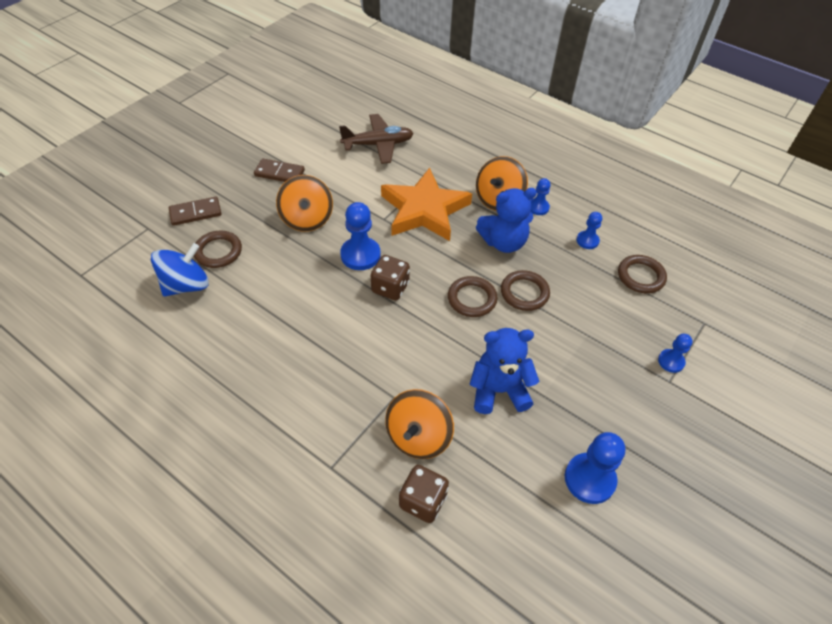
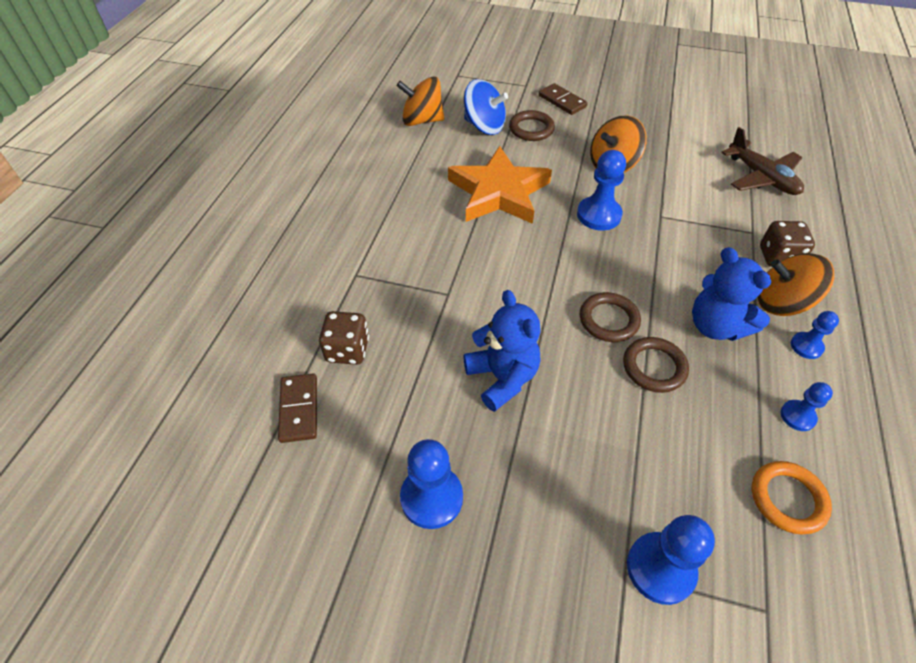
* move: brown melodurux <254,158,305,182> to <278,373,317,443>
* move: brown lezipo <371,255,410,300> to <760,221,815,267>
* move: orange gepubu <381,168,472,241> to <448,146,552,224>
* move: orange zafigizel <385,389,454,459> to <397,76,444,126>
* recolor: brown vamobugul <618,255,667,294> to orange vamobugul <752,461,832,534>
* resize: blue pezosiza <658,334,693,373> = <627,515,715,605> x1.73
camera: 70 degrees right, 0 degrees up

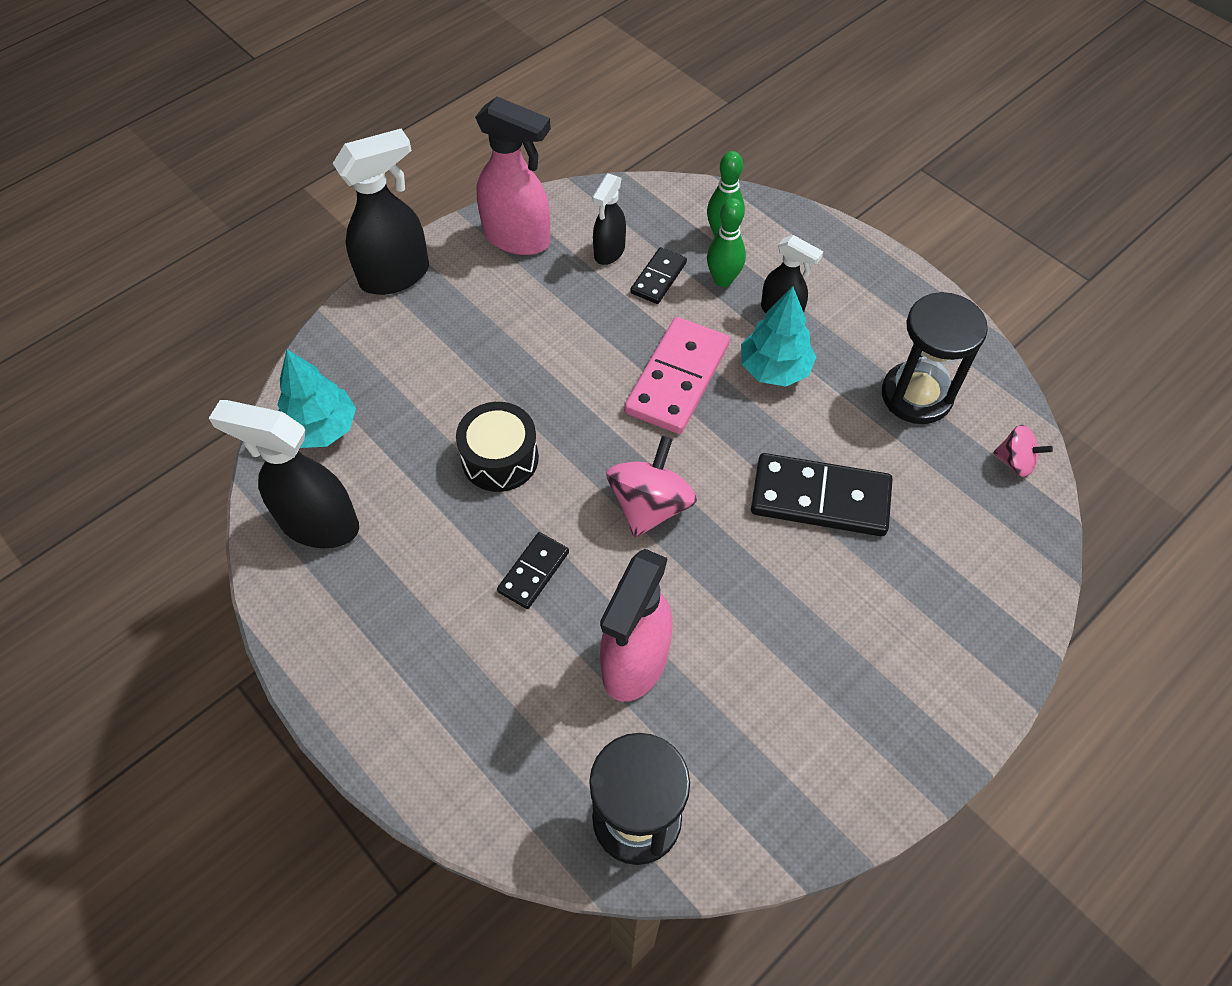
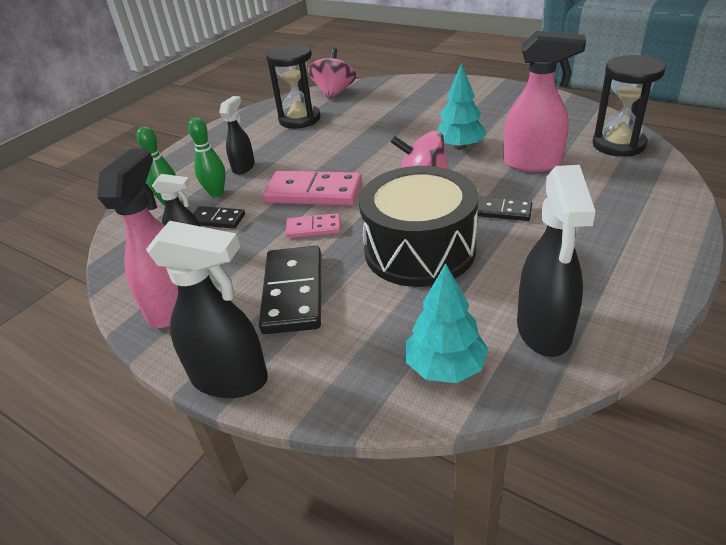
* rotate: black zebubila <333,129,429,295> = <146,221,268,398> 150 degrees clockwise
* resize: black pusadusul <456,402,539,492> = <359,166,478,287> x1.75
* move: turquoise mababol <741,286,816,387> to <437,63,487,150>
* move: black melodurux <751,453,893,536> to <259,246,321,334>
* resize: pink zafigizel <993,425,1053,477> = <308,48,356,100> x1.74
* insert: pink melodurux <285,213,341,238>
camera: 100 degrees left, 20 degrees down

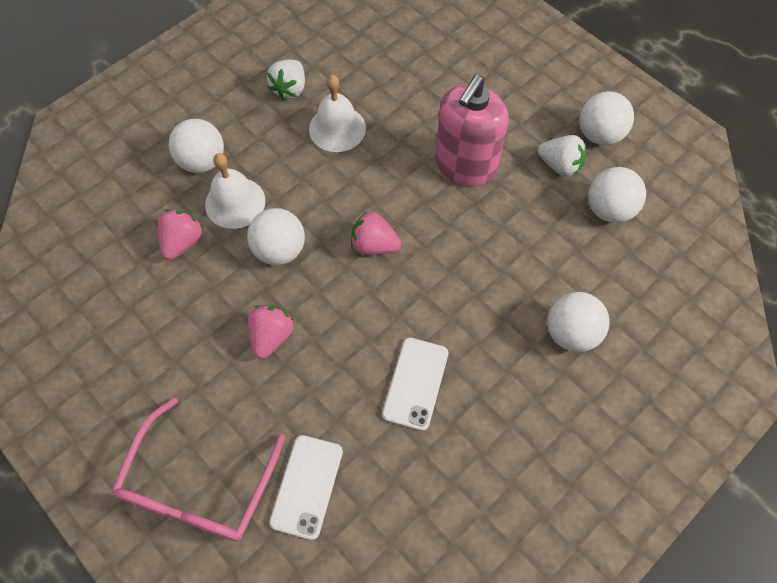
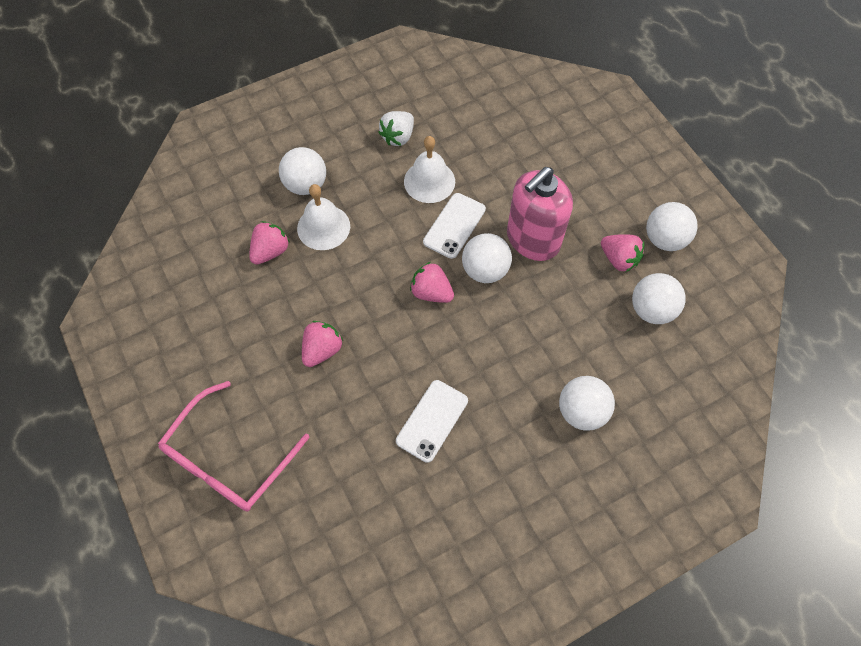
* move: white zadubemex <247,208,305,265> to <462,233,512,283>
* move: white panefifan <269,435,343,540> to <423,193,486,259>
* recolor: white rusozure <538,135,586,177> to pink rusozure <601,234,644,272>
camera: 15 degrees right, 0 degrees up

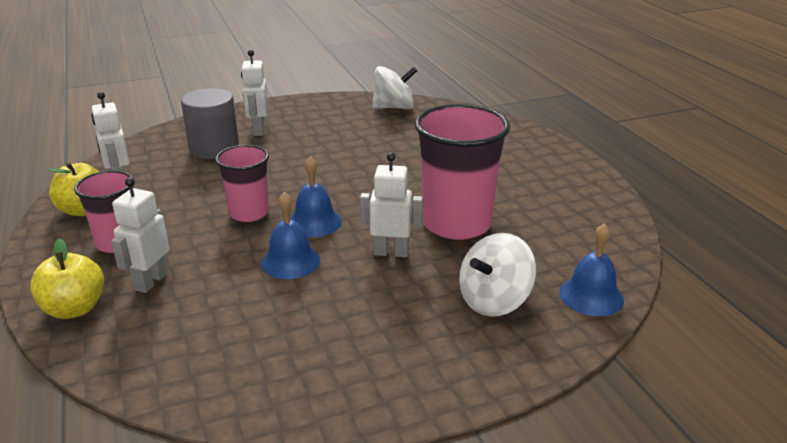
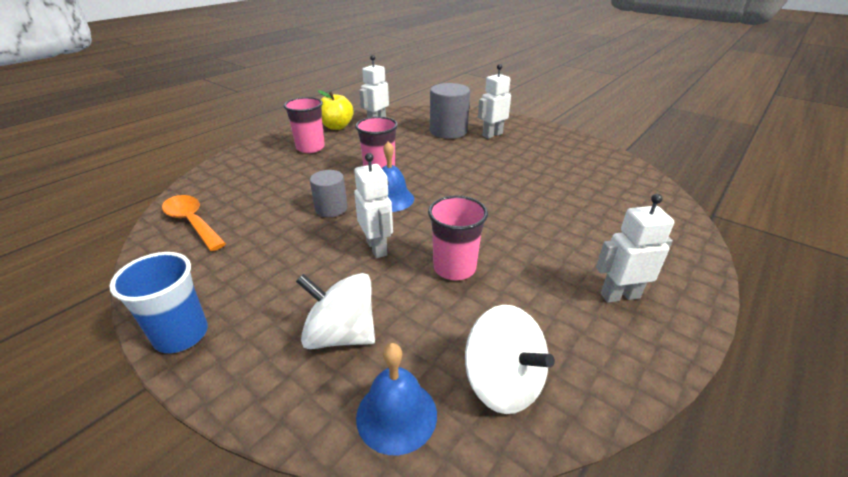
* delete: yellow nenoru <30,239,104,319>
* move: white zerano <111,178,170,293> to <596,194,674,303>
* replace: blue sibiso <261,192,320,279> to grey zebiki <310,170,347,217>
* move: white zafigizel <372,66,417,109> to <465,305,555,414>
* resize: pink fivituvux <415,104,510,240> = <428,195,488,280> x0.59
* insert: blue fivituvux <109,252,208,353>
* insert: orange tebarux <162,195,226,251>
camera: 60 degrees right, 5 degrees up

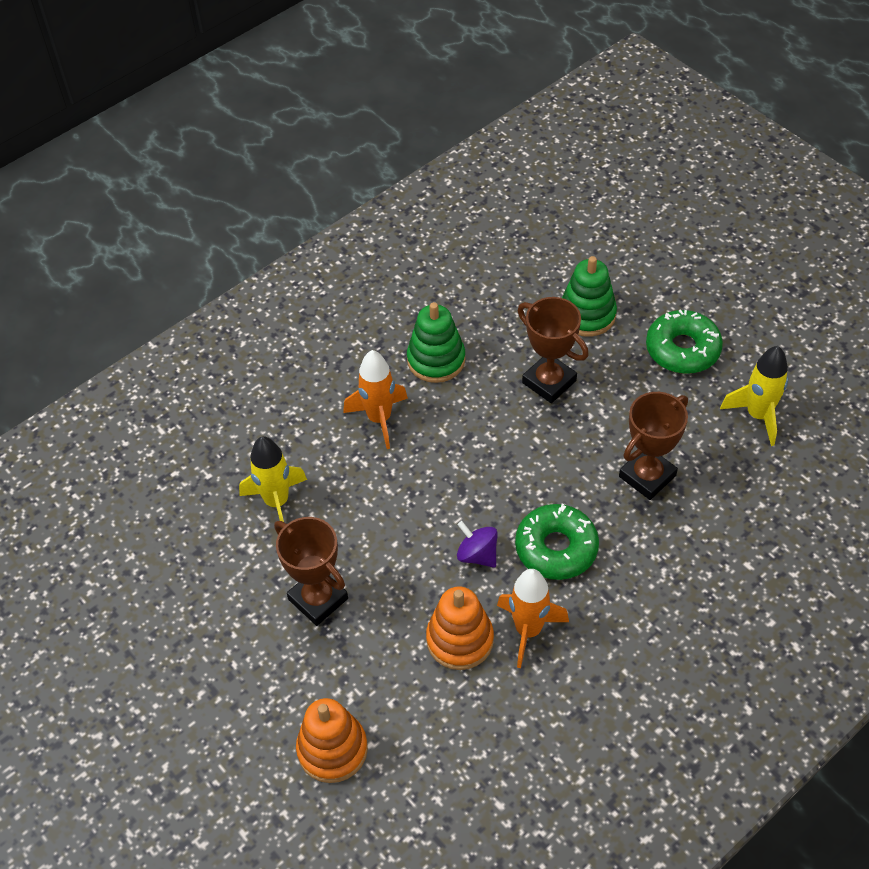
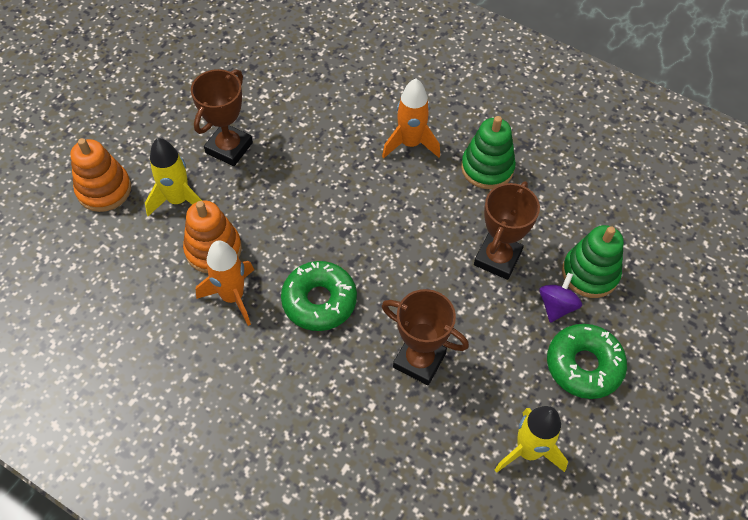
* move: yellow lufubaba <239,436,307,522> to <145,138,202,216>
* move: purple zafigizel <457,521,498,568> to <539,273,582,323>
camera: 70 degrees right, 5 degrees up

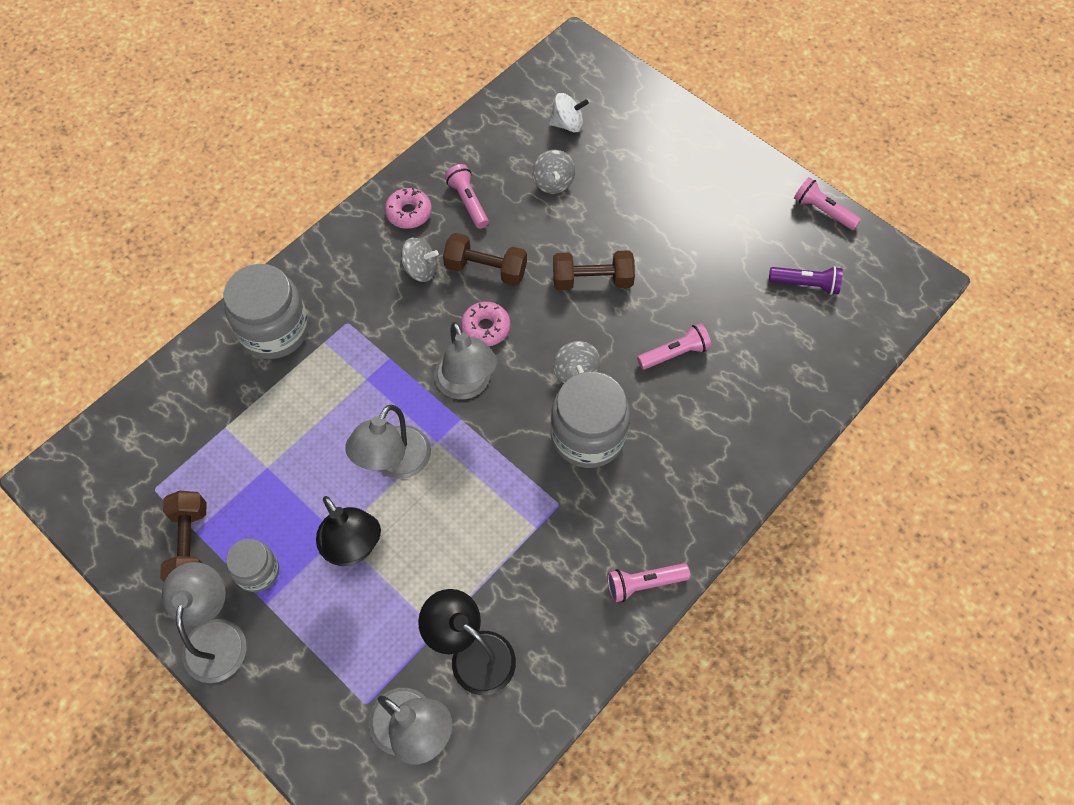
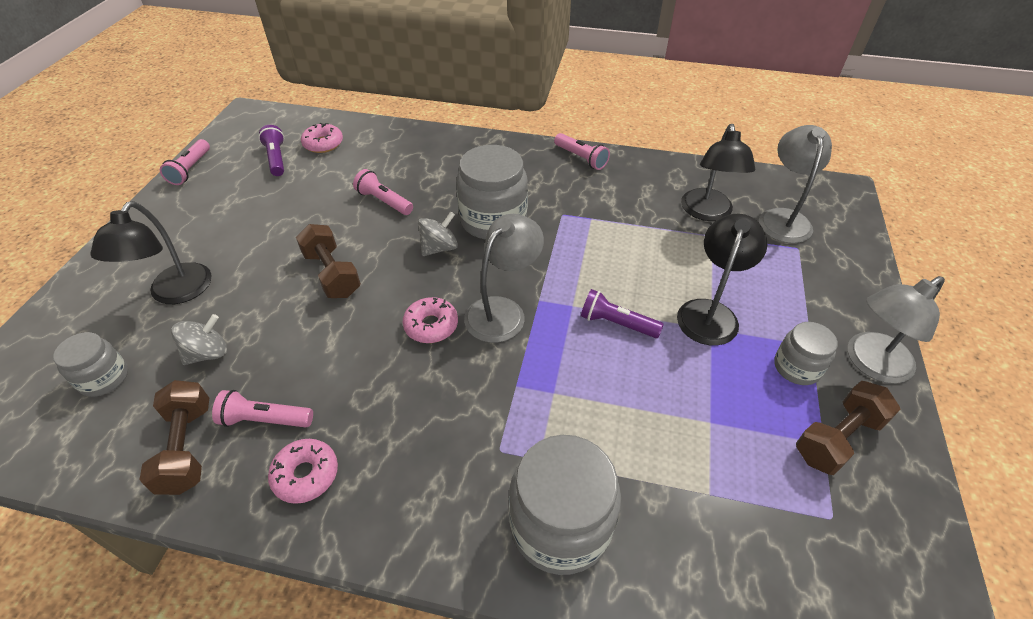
* replace: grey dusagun <345,405,431,479> to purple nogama <581,289,664,338>
* delete: grey zafigizel <400,238,439,282>
* move: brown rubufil <443,233,527,286> to <139,380,209,495>
* rotate: pink nogama <445,164,489,229> = <212,390,313,427> 60 degrees clockwise
* replace: white zafigizel <549,93,589,132> to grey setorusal <53,332,128,397>
* insert: black dusagun <90,201,212,304>
* insert: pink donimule <301,123,343,153>
camera: 120 degrees left, 15 degrees down

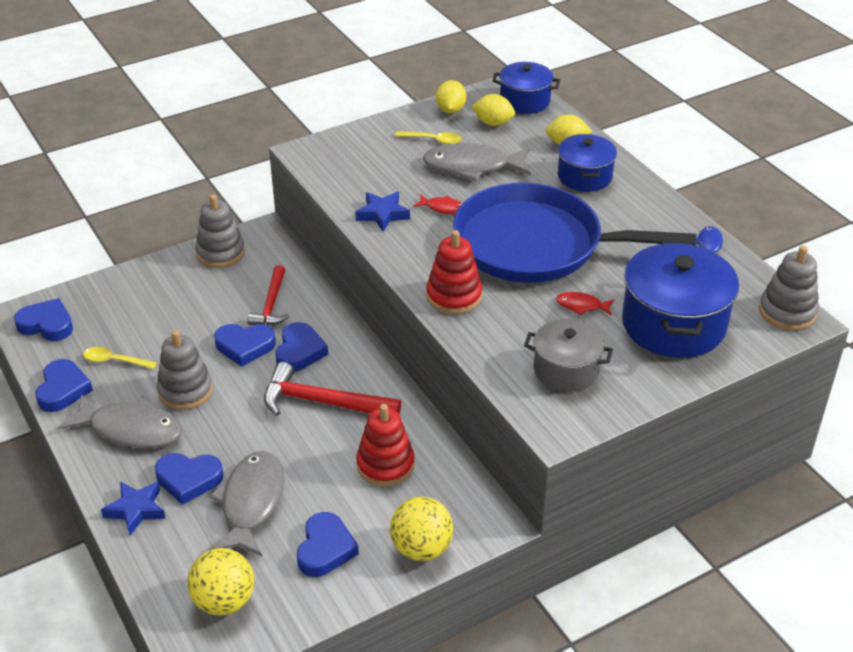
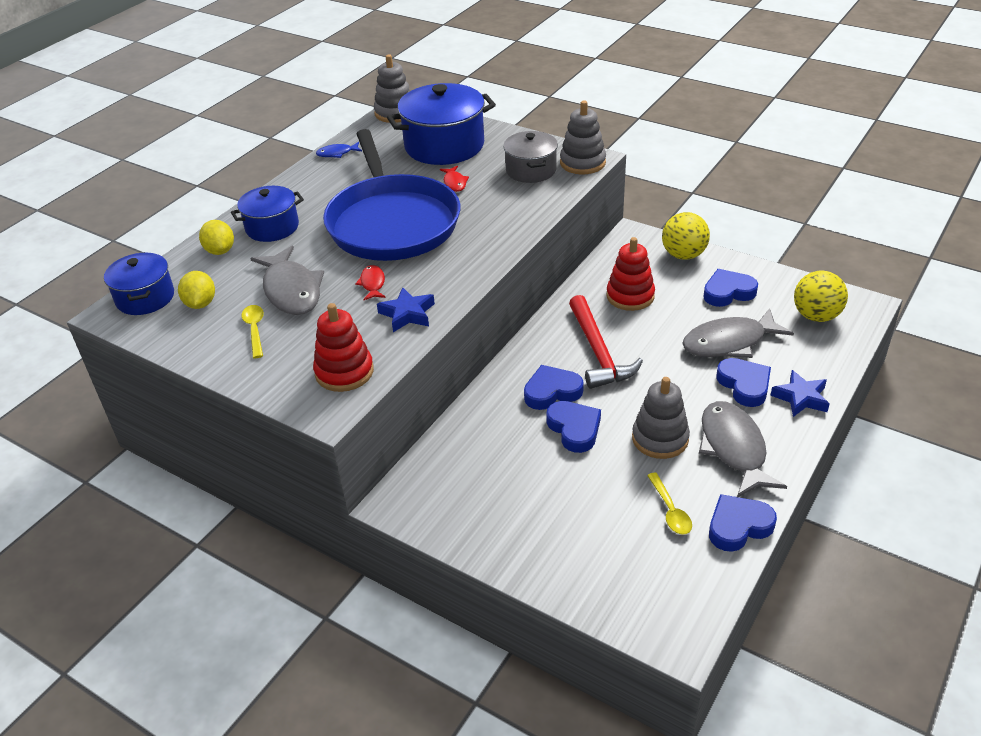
* delete: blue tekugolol <14,298,73,341>
* move: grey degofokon <195,195,245,268> to <560,101,606,174>
* delete: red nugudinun <247,265,289,325>
* move: red degofokon <426,230,482,314> to <313,303,374,392>
* delete: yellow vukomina <436,80,467,113>
camera: 115 degrees left, 0 degrees up

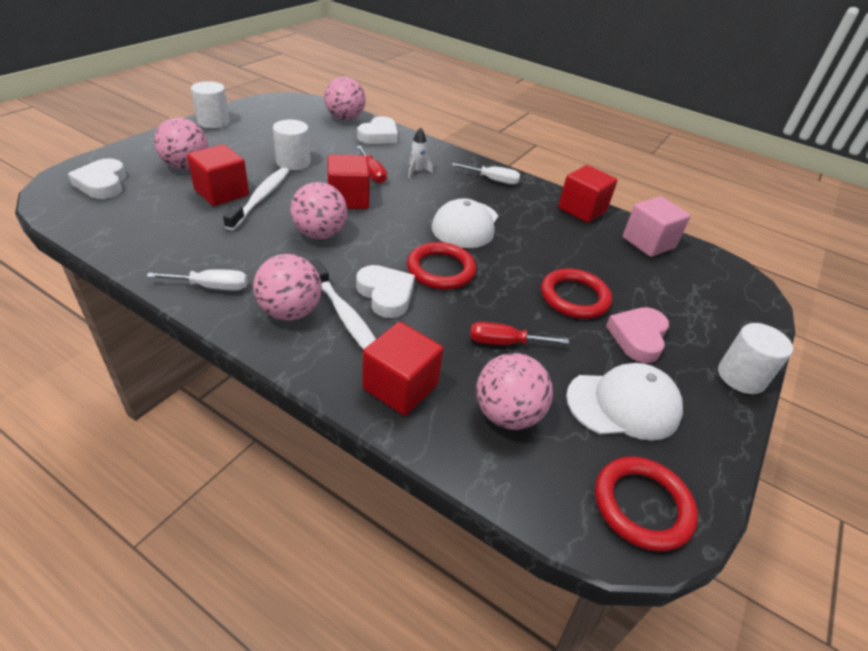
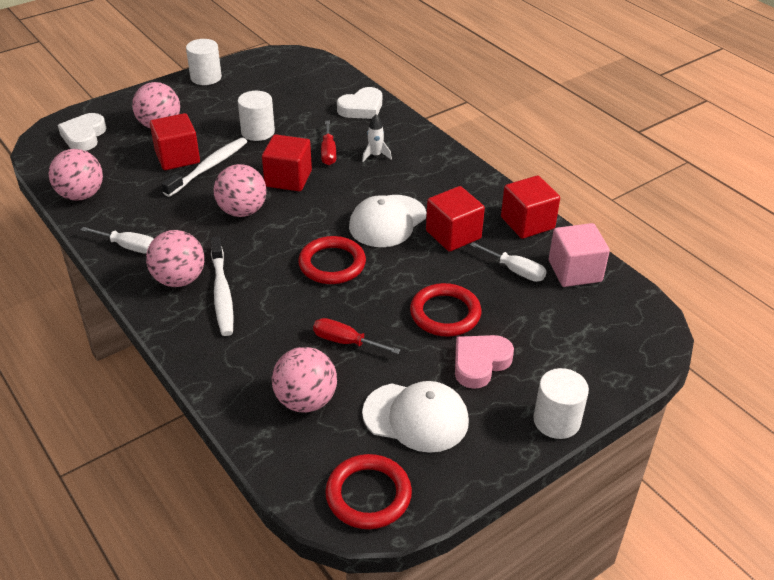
* move: pink zadubemex <324,77,365,121> to <49,149,103,201>
* delete: white tekugolol <356,265,415,318>
* move: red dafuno <362,322,444,416> to <426,186,485,252>
* move: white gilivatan <452,163,520,185> to <470,242,547,282>
camera: 25 degrees right, 0 degrees up

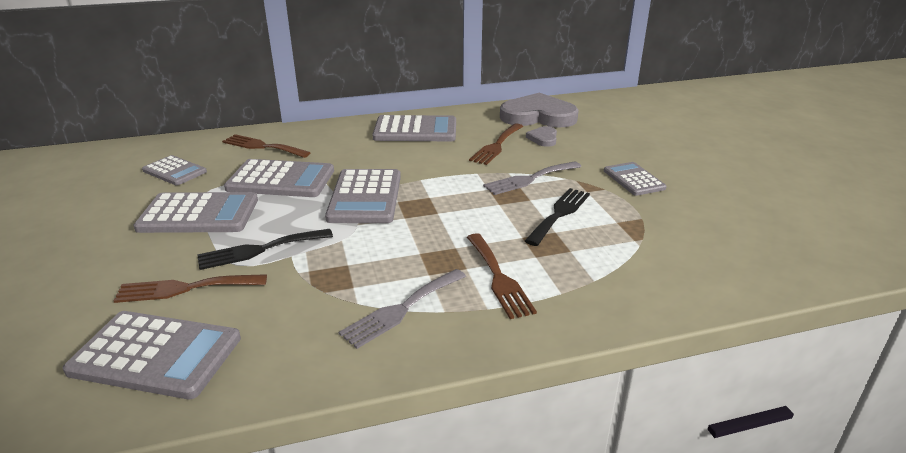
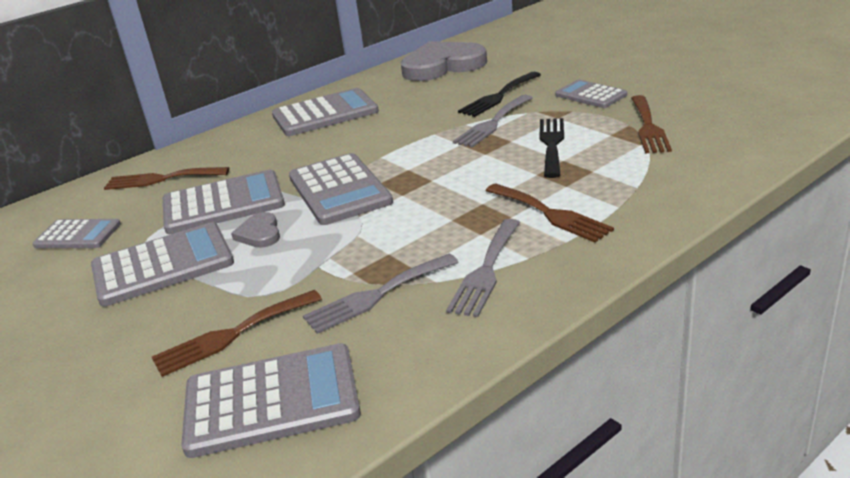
* move: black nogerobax <197,229,333,270> to <458,72,541,117>
* move: brown nogerobax <469,123,523,165> to <631,95,672,153>
* move: grey tekugolol <526,126,557,147> to <231,212,280,248>
* insert: grey nogerobax <303,254,458,334>
camera: 20 degrees left, 0 degrees up

